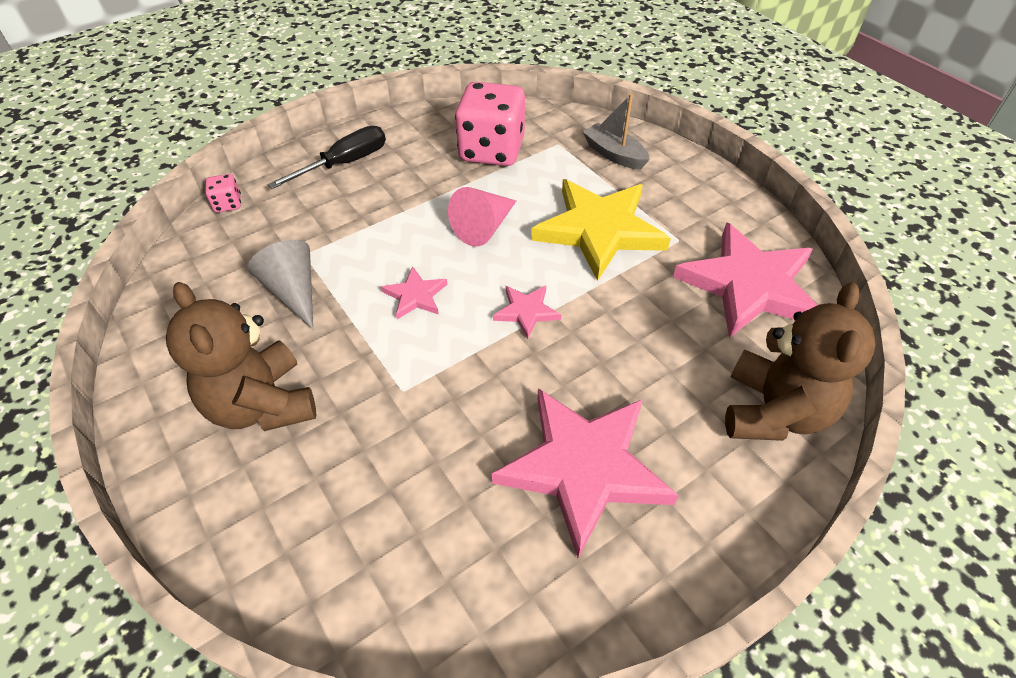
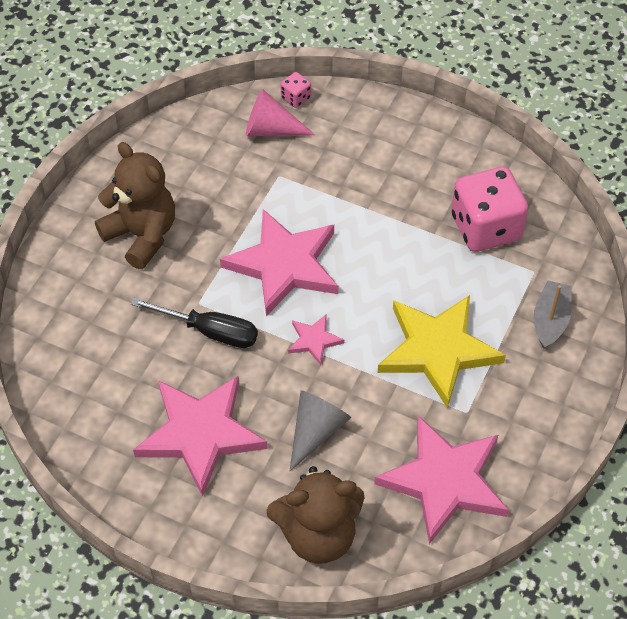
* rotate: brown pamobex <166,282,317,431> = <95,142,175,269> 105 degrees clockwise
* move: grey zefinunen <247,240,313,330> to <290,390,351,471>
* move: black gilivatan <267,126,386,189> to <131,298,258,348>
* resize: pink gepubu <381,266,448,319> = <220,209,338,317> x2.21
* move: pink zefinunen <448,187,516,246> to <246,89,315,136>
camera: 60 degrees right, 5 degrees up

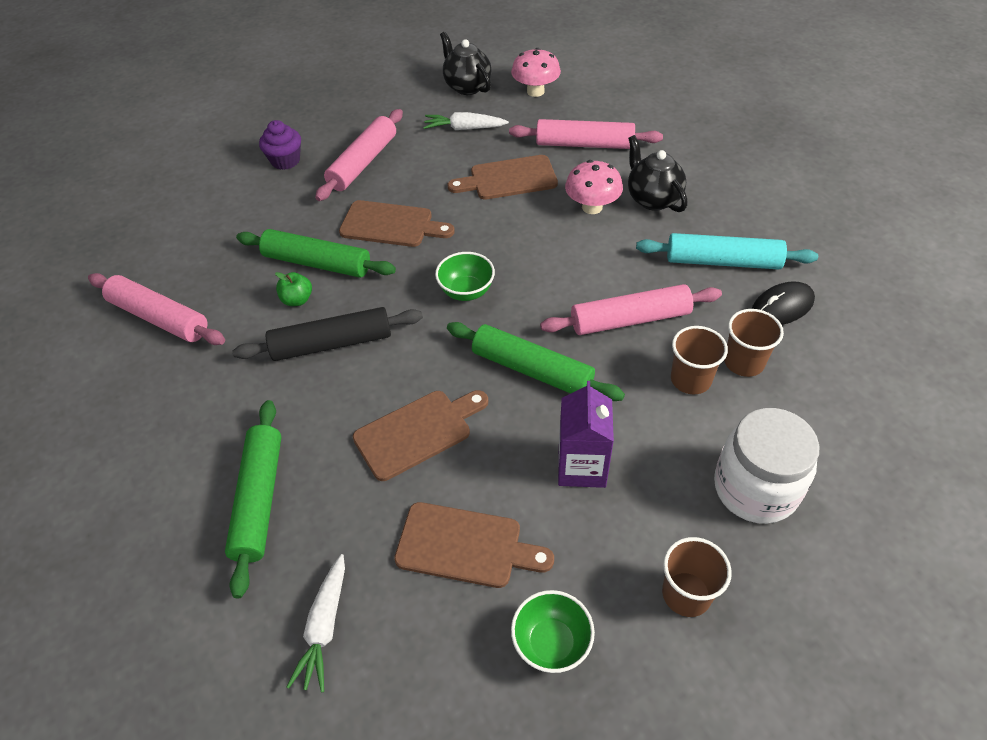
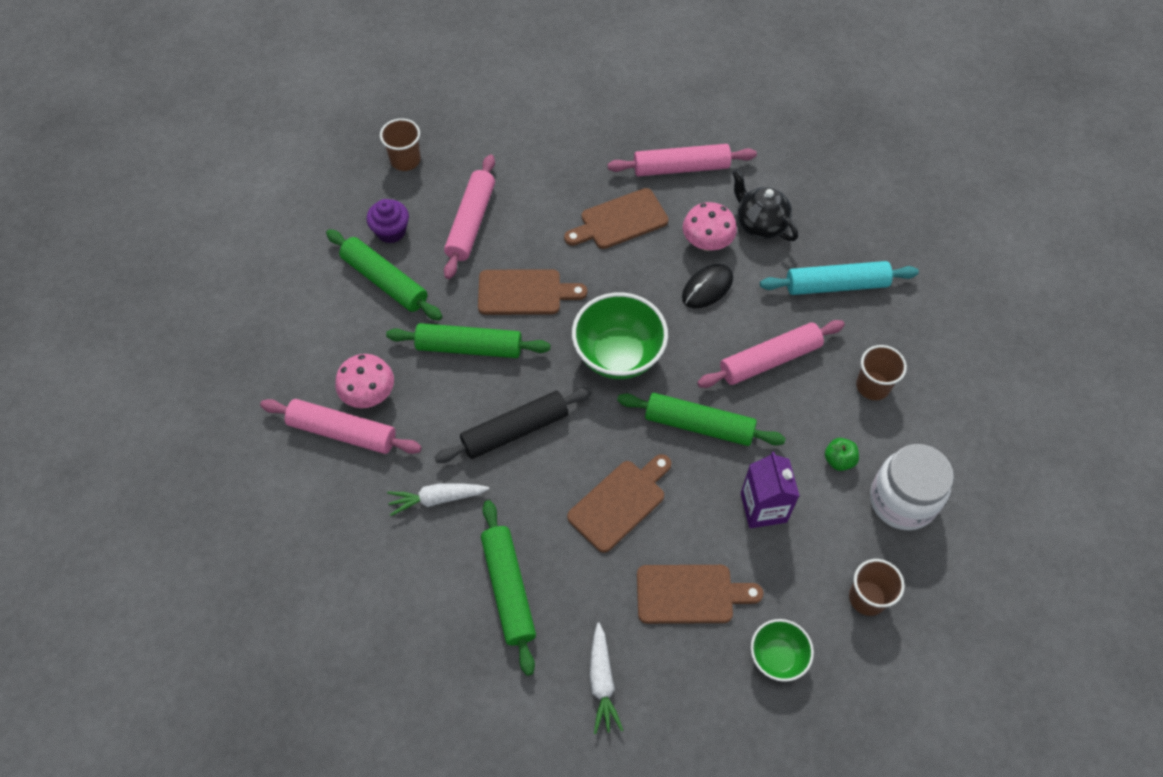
* move: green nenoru <275,272,312,306> to <825,438,859,471>
* move: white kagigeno <423,112,509,130> to <387,483,489,516>
* resize: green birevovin <435,252,495,301> = <572,292,668,379> x1.74
* delete: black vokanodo <440,32,492,95>
* move: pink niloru <511,48,561,97> to <335,354,394,408>
* move: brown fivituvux <671,326,728,394> to <380,118,421,171>
* move: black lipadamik <752,281,815,325> to <682,264,733,308>
* insert: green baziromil <326,229,442,321>
camera: 15 degrees left, 10 degrees up

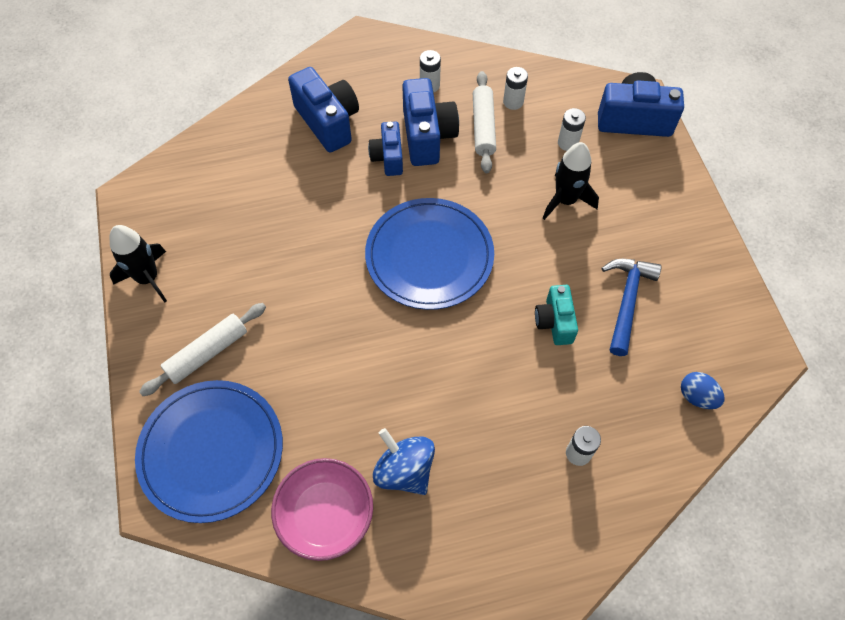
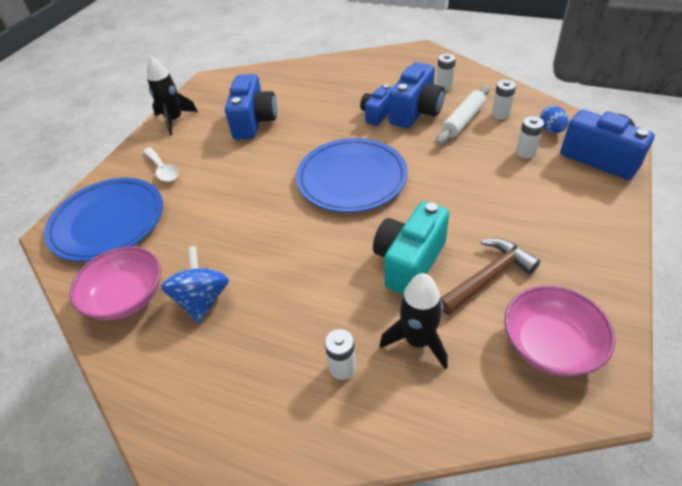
* replace: white baziromil <139,303,266,396> to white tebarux <143,147,179,182>
* move: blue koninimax <288,67,359,152> to <225,74,277,140>
* resize: turquoise koninimax <535,285,578,345> = <373,201,449,295> x1.62
* move: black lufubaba <543,142,599,220> to <379,273,448,369>
* recolor: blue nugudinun <602,259,662,356> to brown nugudinun <440,238,540,315>
* move: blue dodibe <681,372,725,409> to <540,106,568,133>
* insert: pink birevovin <504,285,616,376>
camera: 40 degrees right, 15 degrees down

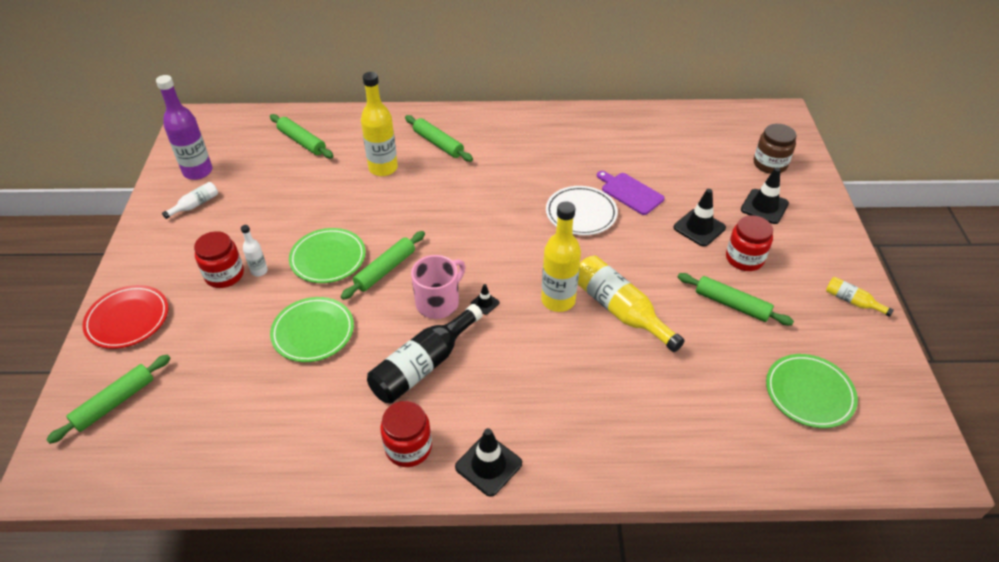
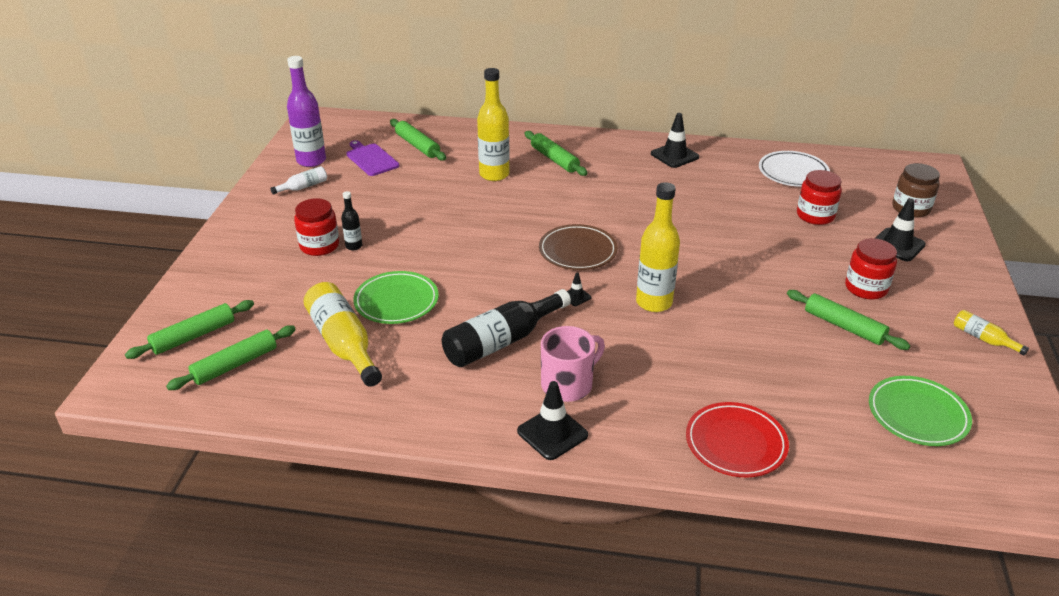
* move: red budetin <82,285,168,349> to <686,402,789,477>
* recolor: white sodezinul <241,225,268,277> to black sodezinul <341,191,362,250>
* delete: green budetin <289,228,366,283>
* move: green baziromil <341,231,425,300> to <166,325,296,390>
* move: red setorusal <380,401,432,467> to <797,170,842,225>
* move: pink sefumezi <411,255,466,319> to <541,326,605,402>
* move: white budetin <546,186,618,235> to <759,151,830,187>
* move: yellow sodezinul <578,255,685,352> to <304,282,382,387>
* move: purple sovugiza <597,171,665,215> to <346,140,399,176>
* move: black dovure <674,189,726,247> to <651,113,699,168>
* insert: brown budetin <539,224,618,270>
camera: 10 degrees right, 10 degrees down

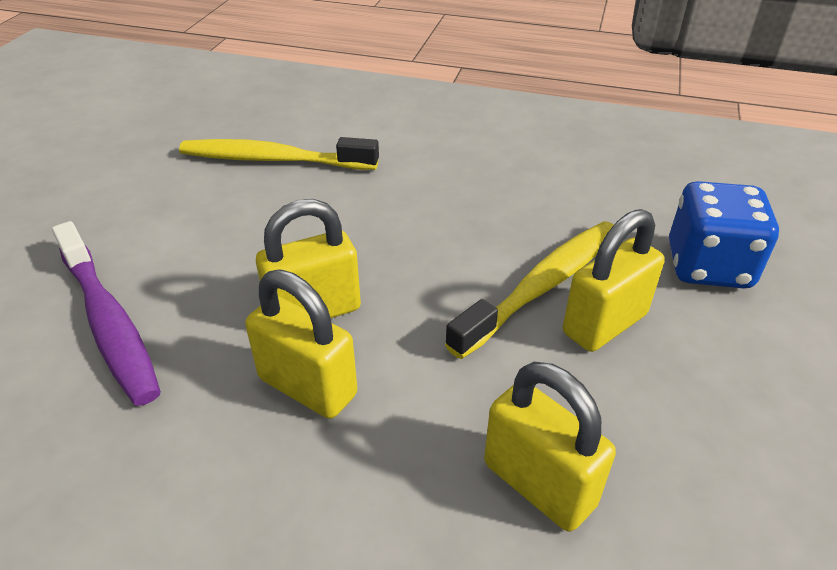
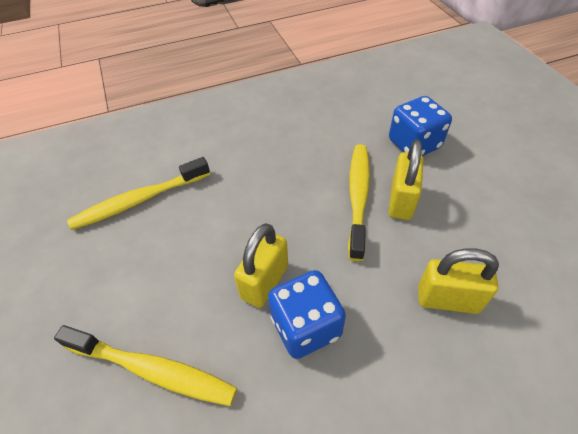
* recolor: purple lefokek <52,221,161,406> to yellow lefokek <54,325,237,406>
* replace: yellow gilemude <245,269,357,419> to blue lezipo <268,270,346,359>
camera: 35 degrees left, 10 degrees up

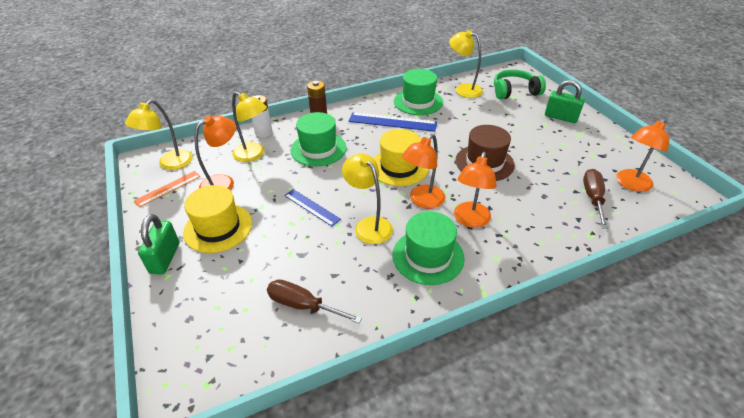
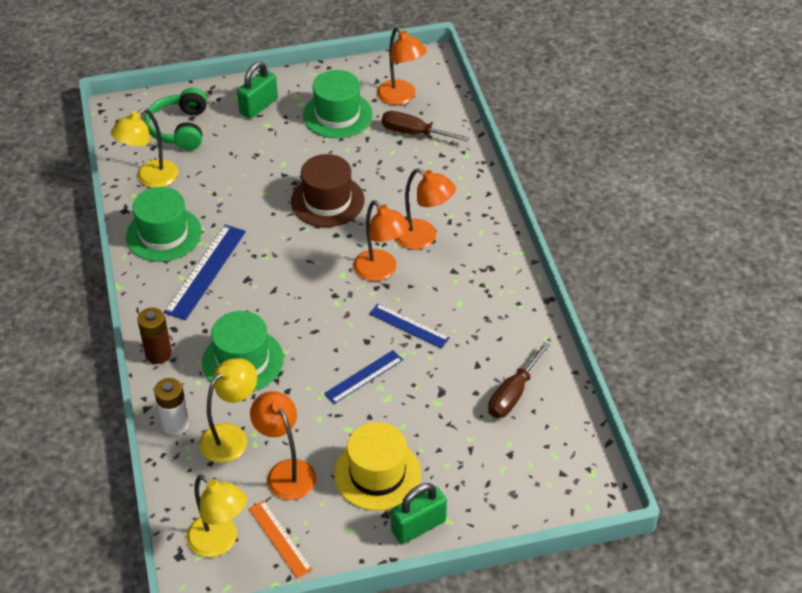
* rotate: green gilemude <138,214,180,274> = <391,483,447,544> 45 degrees counterclockwise
* replace: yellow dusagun <342,153,393,244> to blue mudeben <369,304,450,349>
* delete: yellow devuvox <373,129,429,186>
* move: green devuvox <393,211,465,285> to <303,70,373,138>
camera: 80 degrees left, 5 degrees up

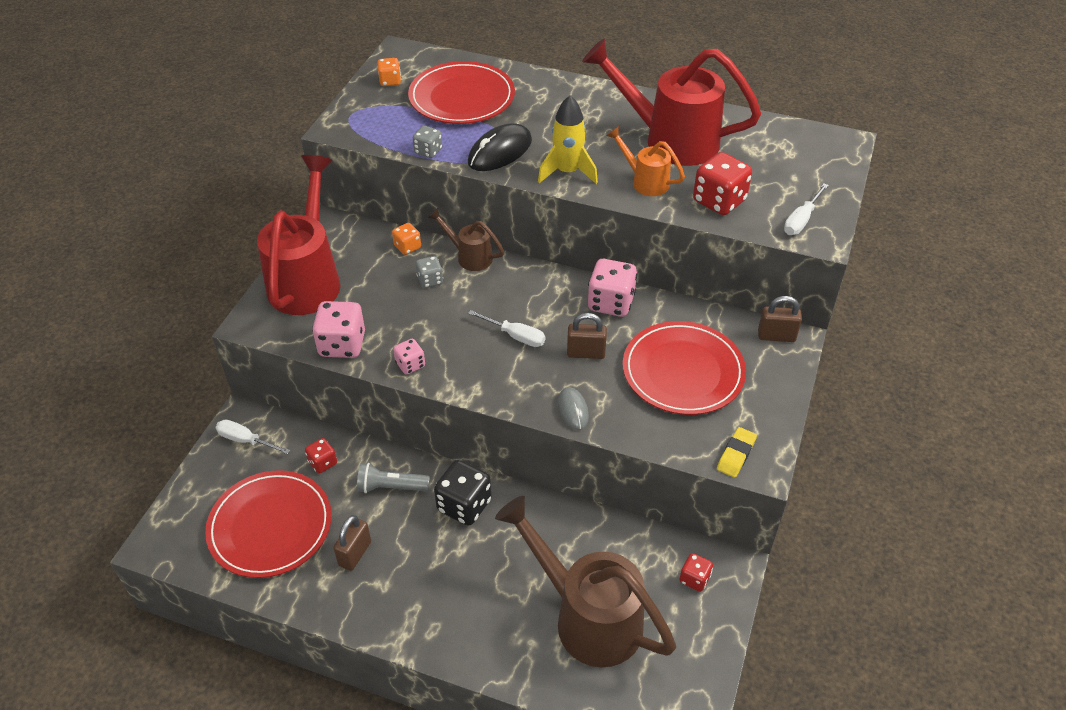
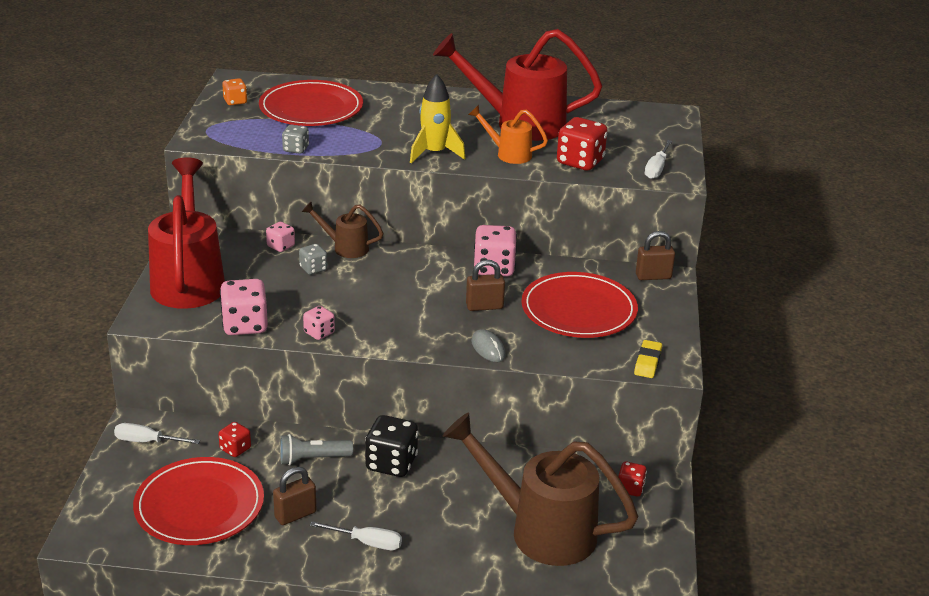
* rotate: brown gilemude <334,515,371,571> = <273,467,317,525> 45 degrees clockwise
* recolor: orange lezipo <392,223,421,255> to pink lezipo <266,222,295,252>
* delete: black lipadamik <468,123,532,171>
* move: white gilivatan <468,310,545,347> to <310,521,402,550>
camera: 15 degrees left, 15 degrees down

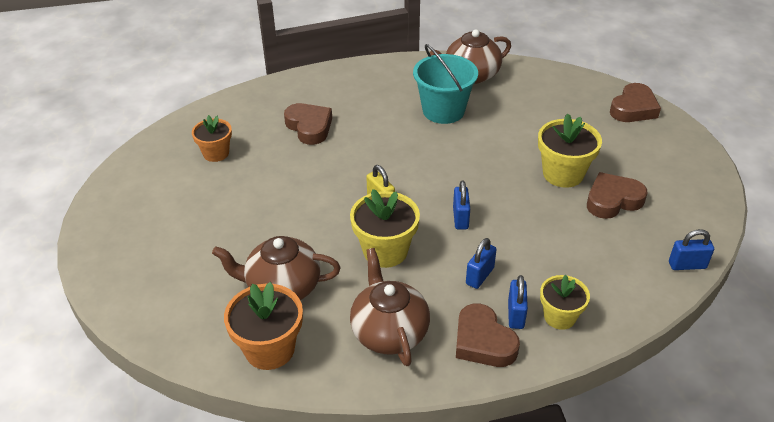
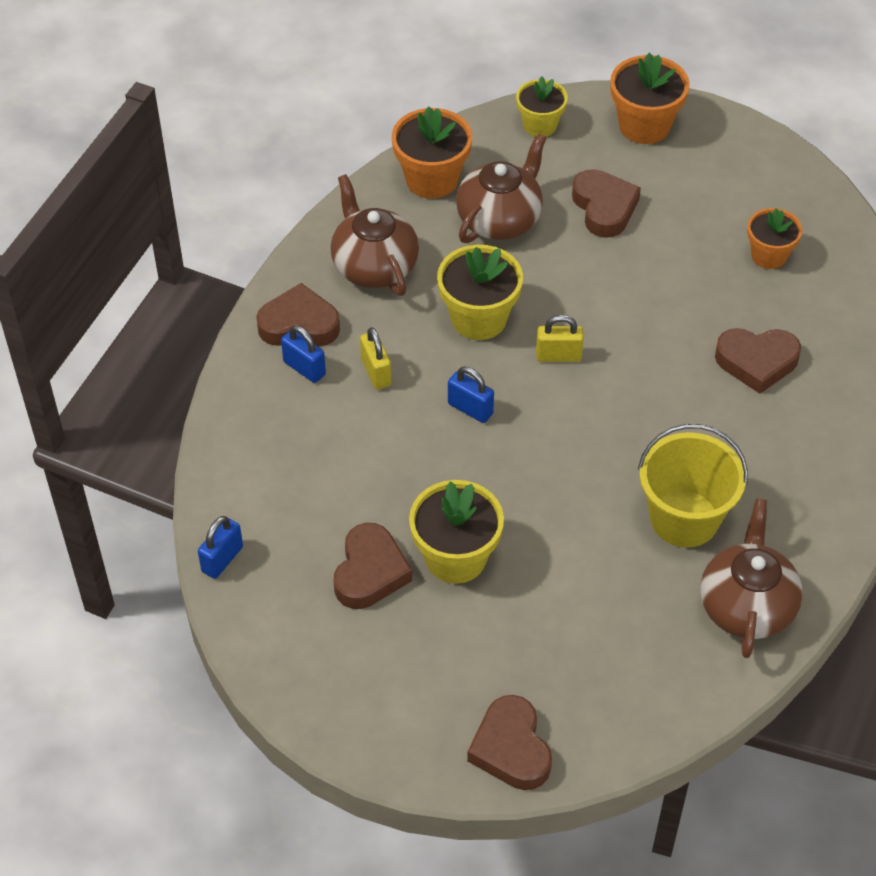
* rotate: brown vokanodo <350,248,430,366> = <331,174,419,296> 135 degrees counterclockwise
* recolor: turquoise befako <413,44,478,124> to yellow befako <638,424,748,548>
* recolor: blue gilemude <466,238,497,289> to yellow gilemude <360,327,391,389>
* move: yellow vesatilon <540,275,590,330> to <516,76,568,137>
* insert: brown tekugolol <572,169,641,238>
* insert: orange vesatilon <610,53,689,144>
camera: 125 degrees right, 10 degrees up

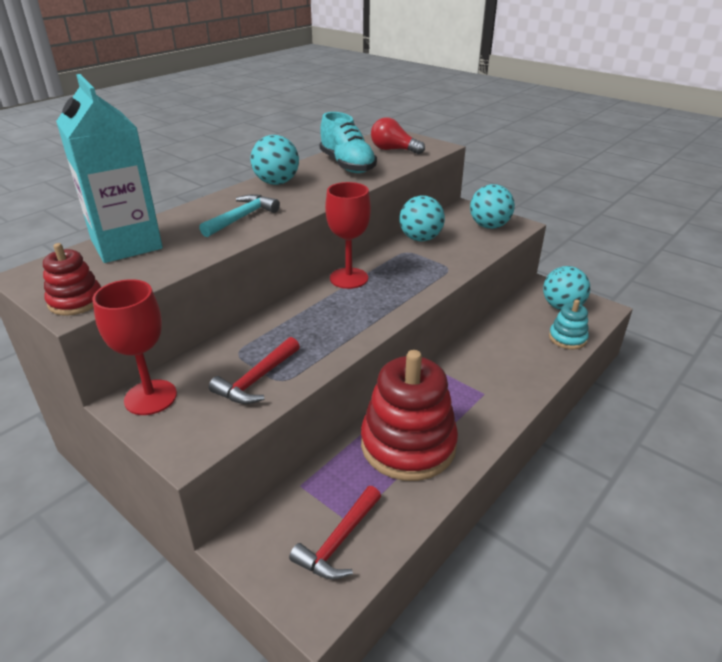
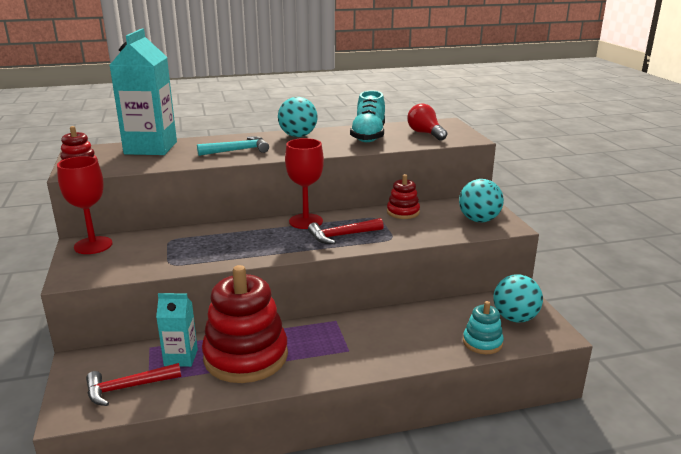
* move: red nugudinun <209,337,300,404> to <308,218,384,244>
* replace: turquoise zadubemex <399,195,445,241> to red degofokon <387,174,420,219>
* insert: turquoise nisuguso <156,293,198,367>
camera: 35 degrees right, 10 degrees down

